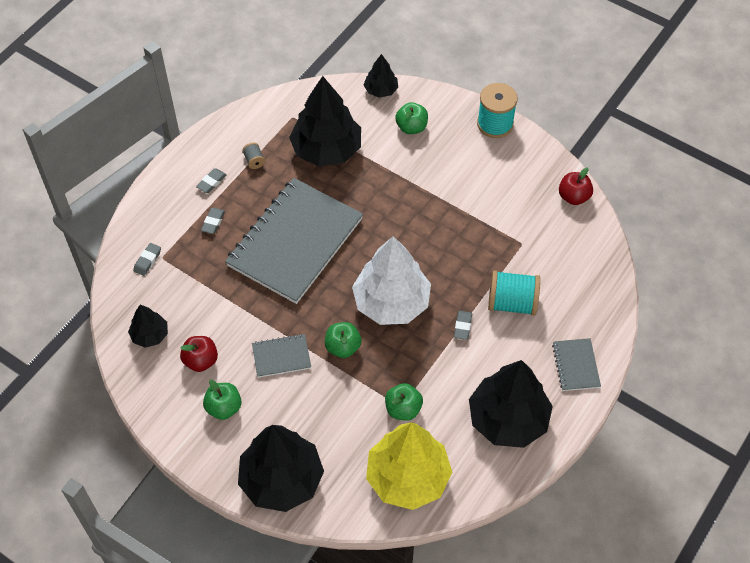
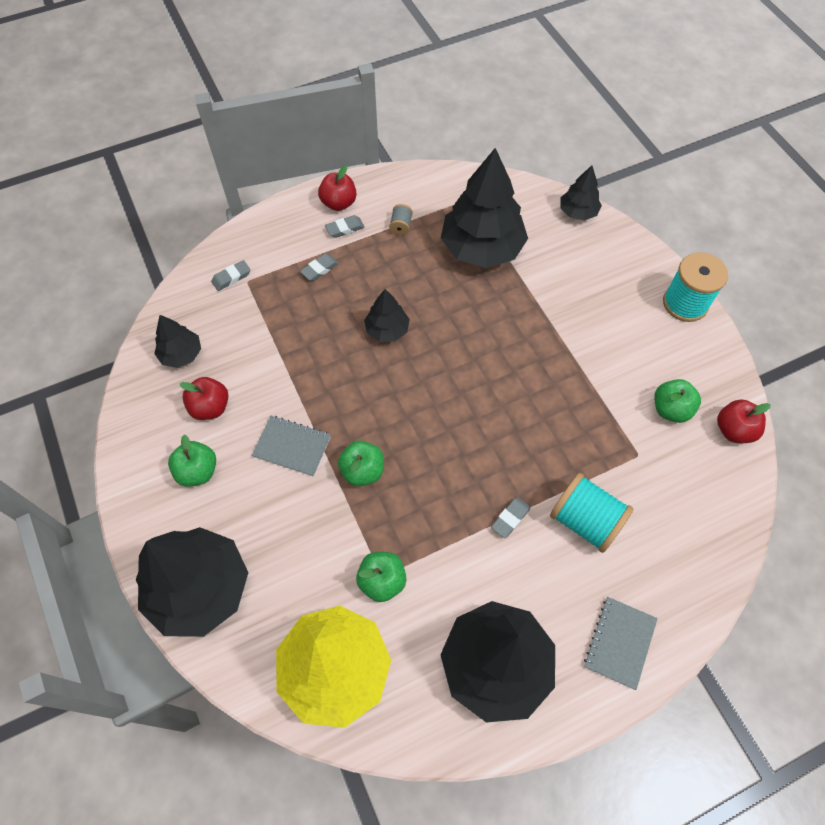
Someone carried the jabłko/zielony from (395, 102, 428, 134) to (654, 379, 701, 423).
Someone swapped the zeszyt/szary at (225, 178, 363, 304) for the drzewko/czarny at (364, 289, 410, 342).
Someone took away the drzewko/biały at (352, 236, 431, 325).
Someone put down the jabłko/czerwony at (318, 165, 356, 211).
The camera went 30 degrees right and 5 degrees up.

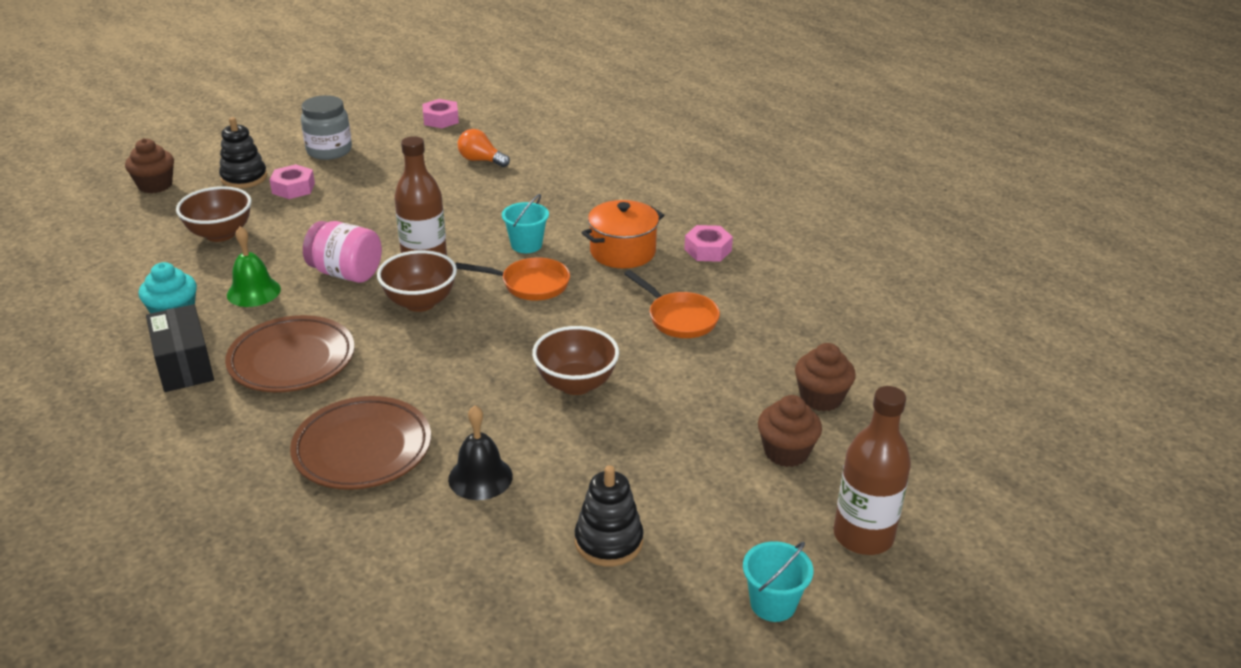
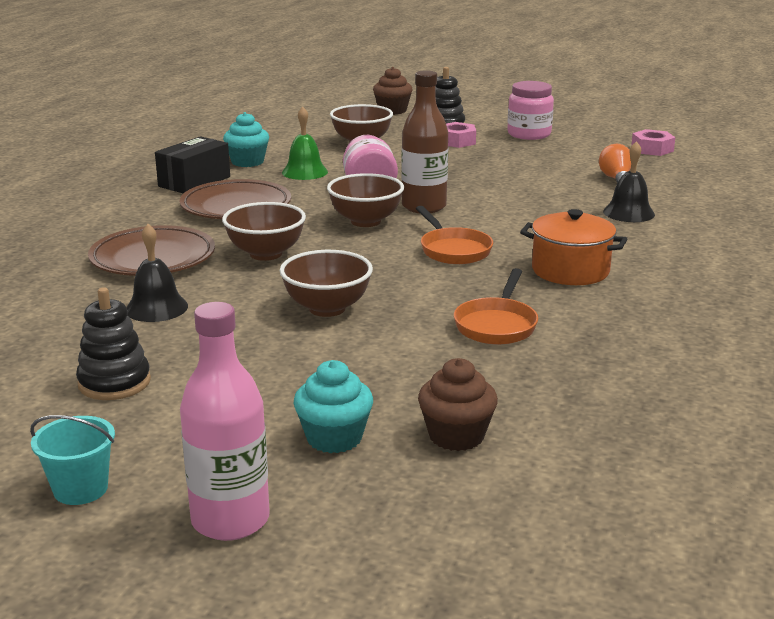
Someone repainted the słoik/szary at (301, 95, 352, 160), which became the słoik/różowy at (507, 81, 554, 140).
Someone took away the wiadro/turkusowy at (502, 194, 549, 253).
Someone took away the nakrętka/różowy at (684, 225, 733, 262).
Someone repainted the butelka/brązowy at (833, 386, 911, 555), which became the butelka/różowy at (180, 302, 270, 541).
Someone repainted the muffinka/brązowy at (758, 395, 822, 467), which became the muffinka/turkusowy at (293, 360, 373, 453).
Someone put down the dzwonek/czarny at (603, 141, 655, 222).
Someone put down the miska/brązowy at (222, 202, 306, 261).
The camera went 60 degrees right and 10 degrees down.

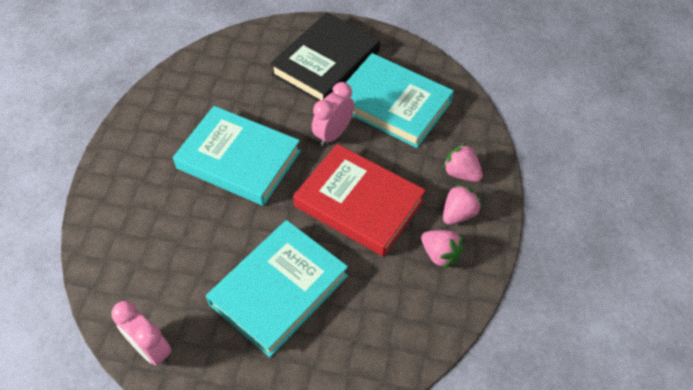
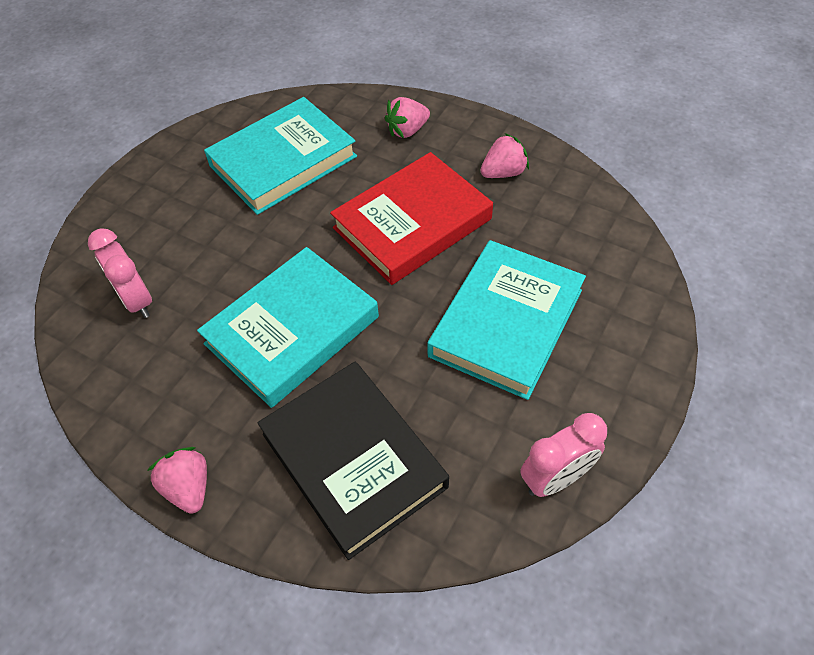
Someone carried the książka/czarny from (270, 12, 380, 101) to (258, 362, 449, 560).
Someone carried the budzik/różowy from (312, 82, 354, 146) to (88, 228, 152, 318).
Someone carried the truskawka/różowy from (443, 184, 482, 225) to (147, 447, 207, 514).
Someone rotated the książka/turkusowy at (206, 220, 348, 357) by 60 degrees clockwise.
The camera went 70 degrees left and 0 degrees up.

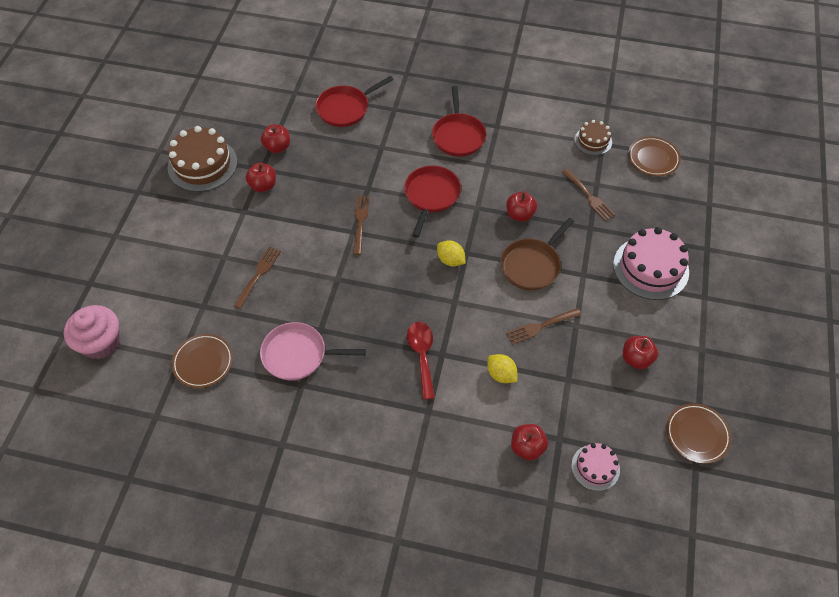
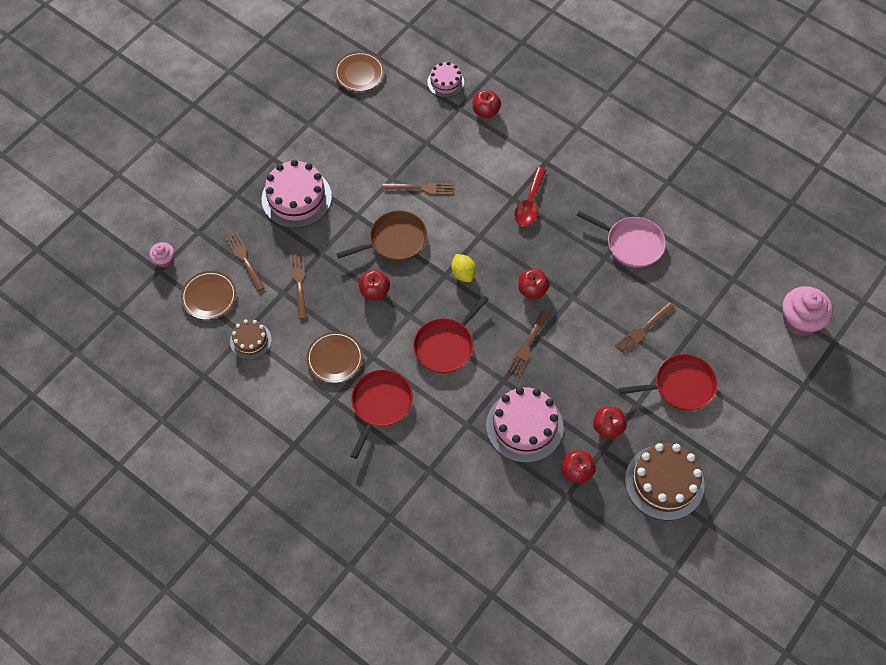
Someone carried the patelnia/czerwony from (315, 76, 393, 127) to (619, 354, 718, 411).
Someone carried the talerz/brązowy from (172, 334, 233, 388) to (306, 332, 363, 383).
Someone carried the jabłko/czerwony from (623, 336, 658, 369) to (519, 269, 550, 299).
Someone took away the cytryna/żółty at (487, 354, 517, 383).
Someone put down the widelec/brązowy at (225, 232, 265, 291).
Someone put down the muffinka/różowy at (149, 242, 174, 267).
Someone put down the tort/różowy at (486, 387, 564, 463).
The camera went 155 degrees left and 5 degrees up.

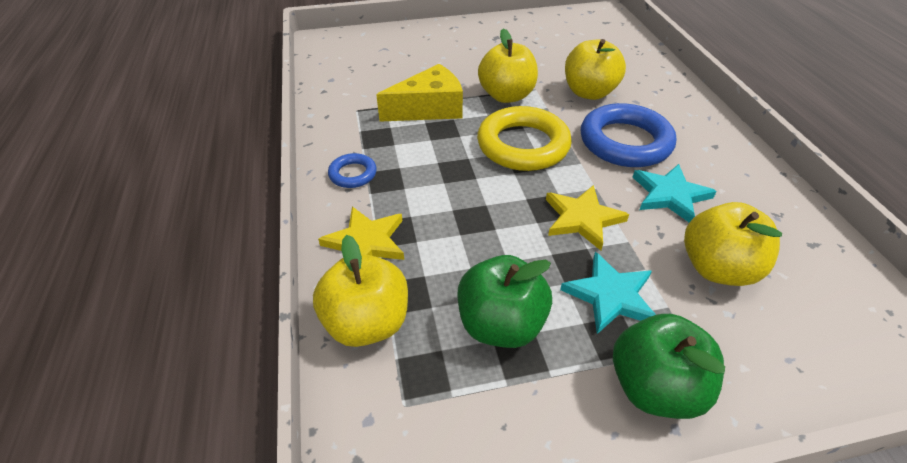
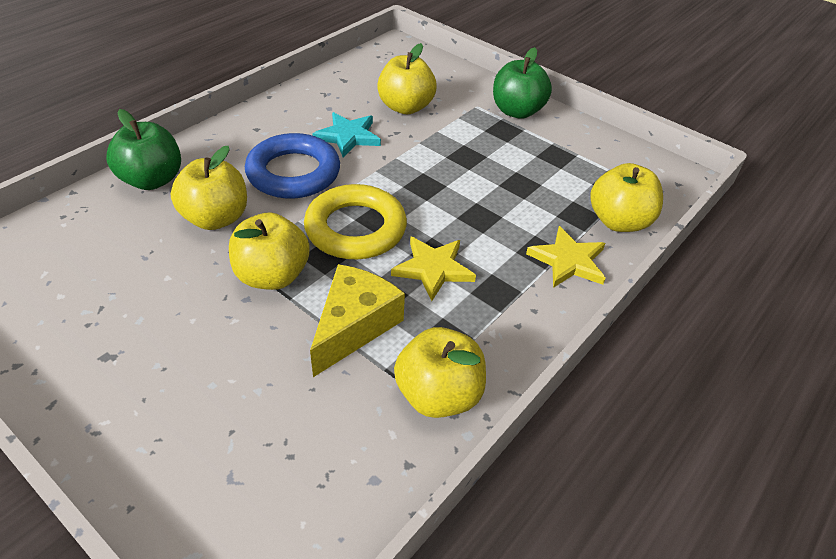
Someone rotated the ser/żółty at (376, 64, 463, 122) by 90 degrees clockwise.
Someone took away the pierścień/niebieski at (328, 153, 377, 188).
Someone carried the gwiazda/żółty from (546, 185, 629, 250) to (391, 236, 476, 301).
Someone took away the gwiazda/turkusowy at (560, 252, 656, 334).
Someone carried the jabłko/zielony from (458, 255, 552, 348) to (106, 109, 181, 190).
Someone put down the jabłko/żółty at (394, 327, 486, 418).
The camera went 130 degrees left and 0 degrees up.

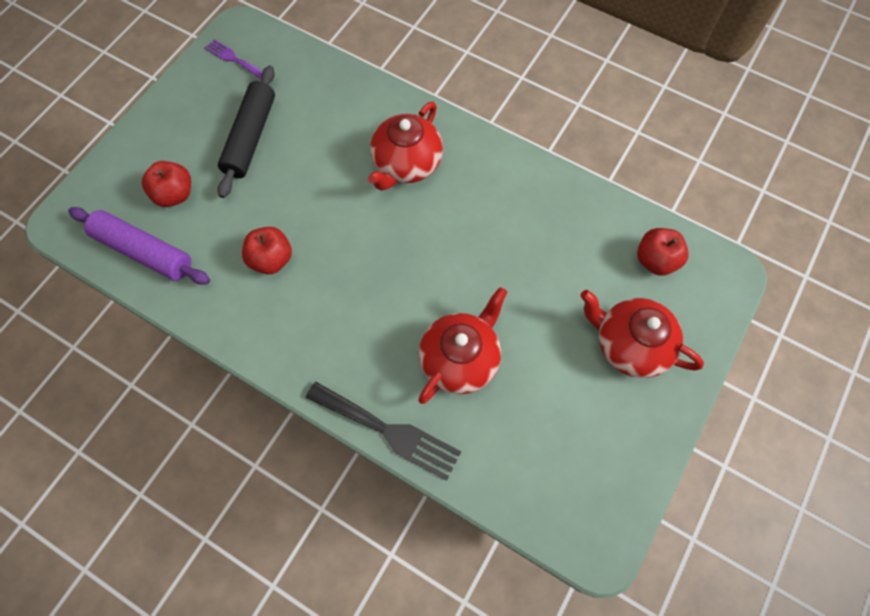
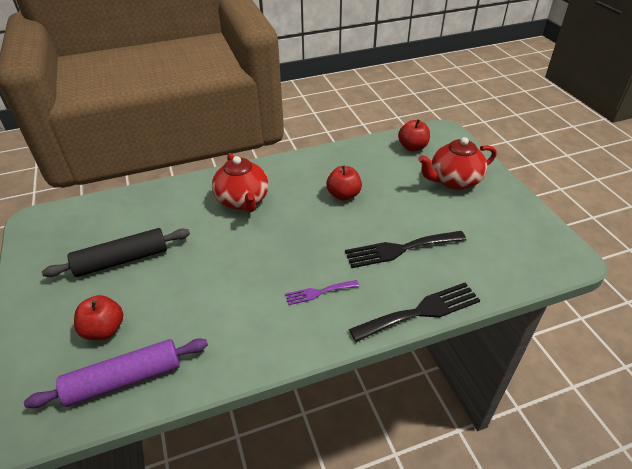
Someone carried the widelec/fioletowy from (205, 39, 263, 79) to (285, 280, 359, 305).
Someone rotated the wałek do ciasta/czarny at (218, 66, 275, 198) by 75 degrees counterclockwise.
Someone carried the jabłko/czerwony from (242, 227, 292, 274) to (326, 165, 362, 201).
Someone swapped the imbryk/czerwony at (418, 287, 507, 404) for the widelec/czarny at (345, 231, 466, 268).
The camera went 50 degrees left and 25 degrees down.

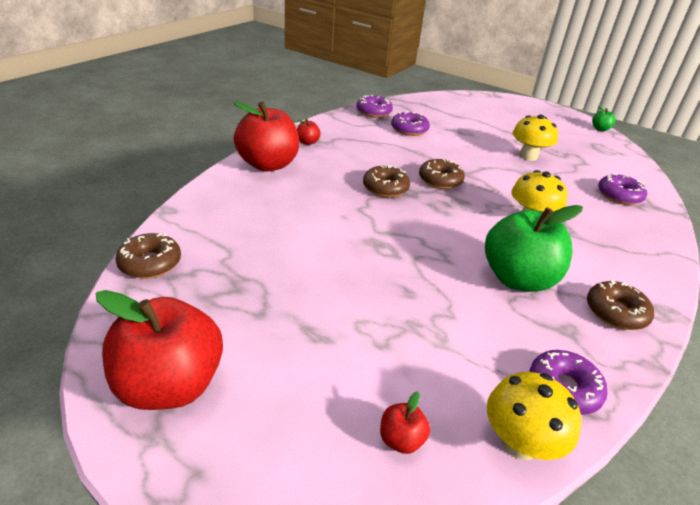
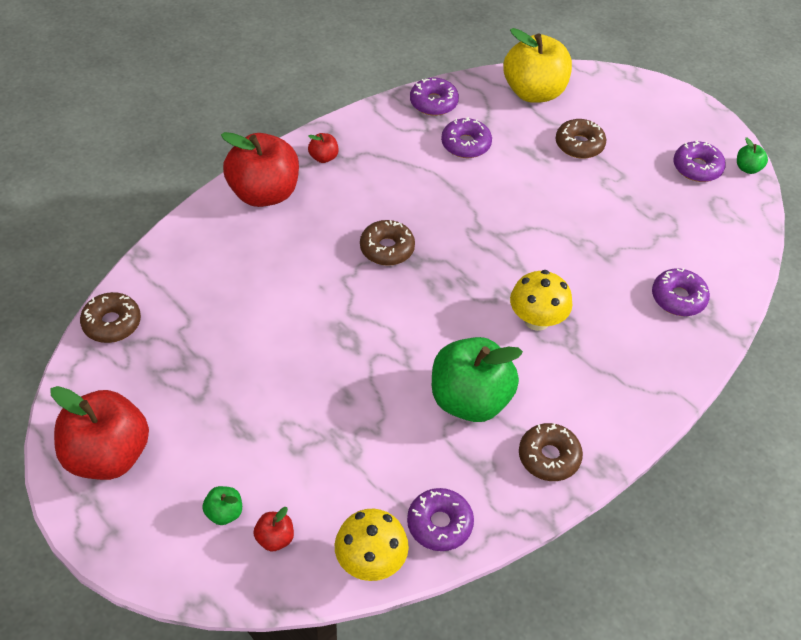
Someone took away the grzyb/żółty at (513, 115, 558, 161).
Someone carried the donut/brązowy from (419, 159, 465, 189) to (556, 119, 606, 159).
Someone put down the jabłko/żółty at (503, 28, 572, 103).
Someone put down the donut/fioletowy at (673, 140, 726, 182).
Someone put down the jabłko/zielony at (202, 486, 242, 525).
The camera went 15 degrees right and 15 degrees up.

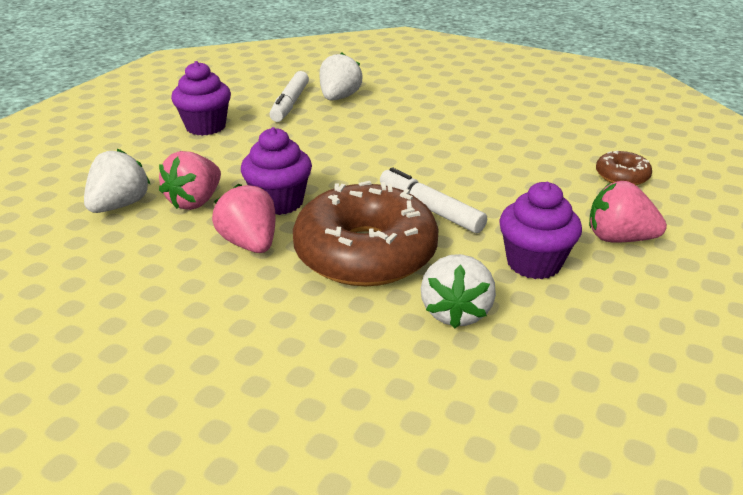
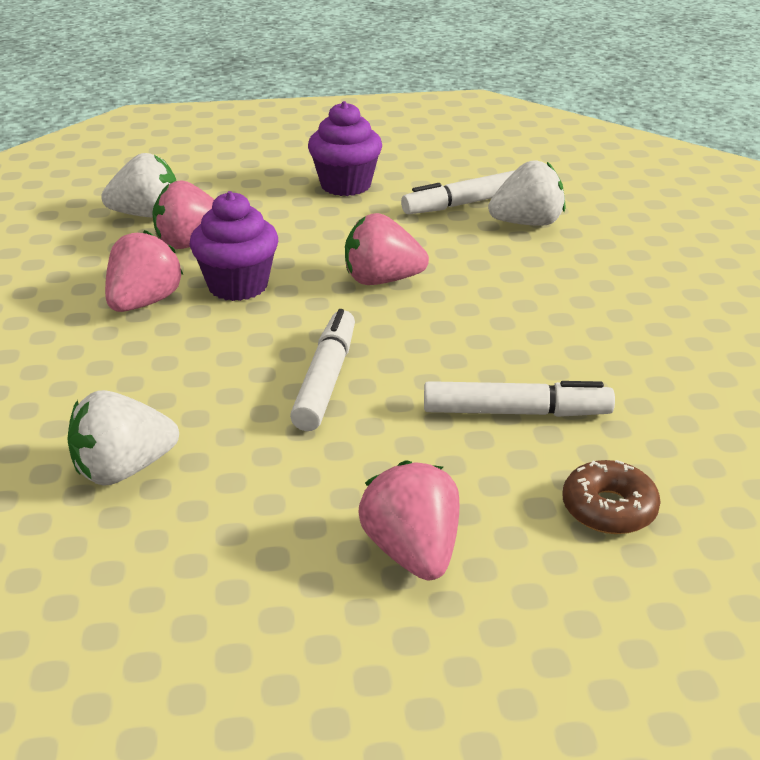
Someone took away the donut/brązowy at (293, 181, 439, 286).
Someone took away the muffinka/fioletowy at (499, 182, 582, 279).
Someone put down the truskawka/różowy at (345, 213, 429, 285).
Someone put down the flamaster/biały at (424, 381, 615, 417).
The camera went 55 degrees right and 0 degrees up.

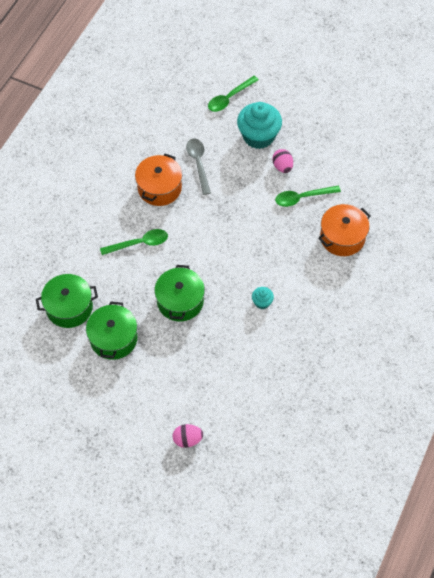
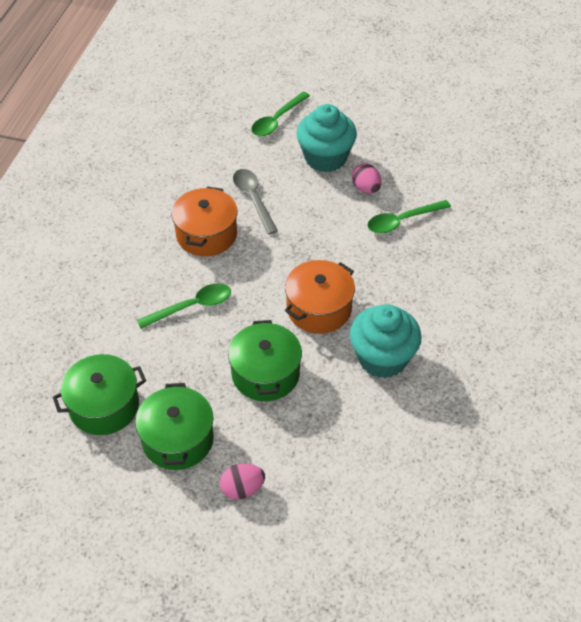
Someone carried the garnek/pomarańczowy from (318, 204, 371, 256) to (285, 260, 355, 334).
Someone scaled the muffinka/turkusowy at (252, 287, 274, 309) by 2.19.
Someone carried the jajko/różowy from (173, 424, 203, 448) to (220, 463, 265, 499).
The camera went 10 degrees left and 10 degrees down.

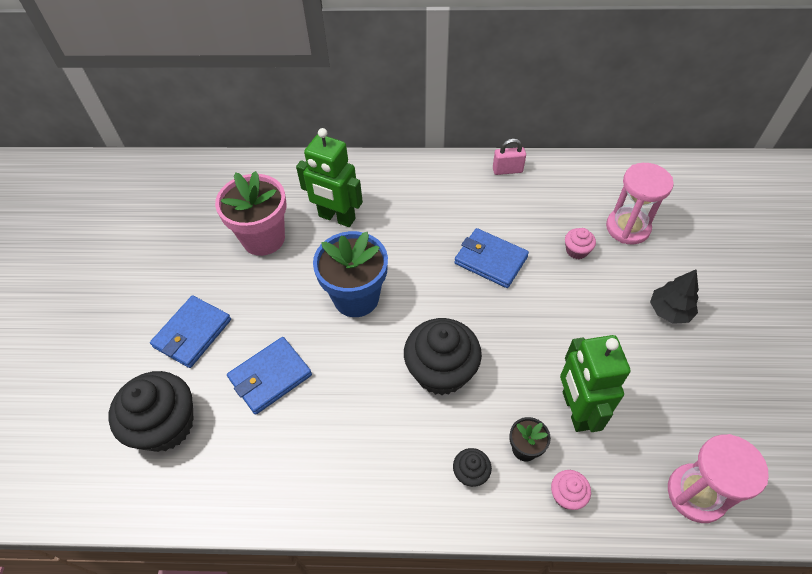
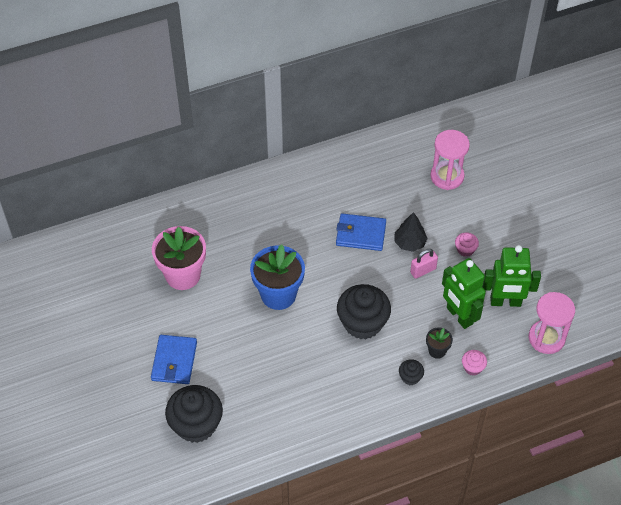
Someone carried the robot/zielony from (296, 128, 363, 227) to (483, 245, 541, 307).
Someone carried the kłódka/różowy from (493, 139, 526, 175) to (410, 249, 438, 279).
Someone carried the muffinka/różowy from (565, 228, 596, 259) to (455, 232, 479, 257).
Someone carried the drzewko/czarny from (650, 269, 699, 324) to (394, 212, 428, 252).
Someone took away the portfel/niebieski at (227, 337, 312, 415).
The camera went 25 degrees left and 0 degrees up.

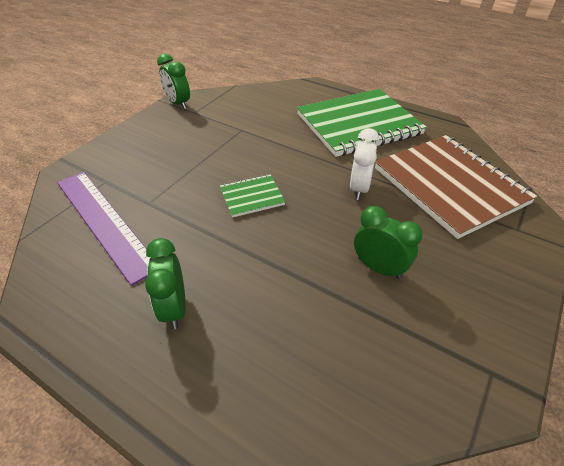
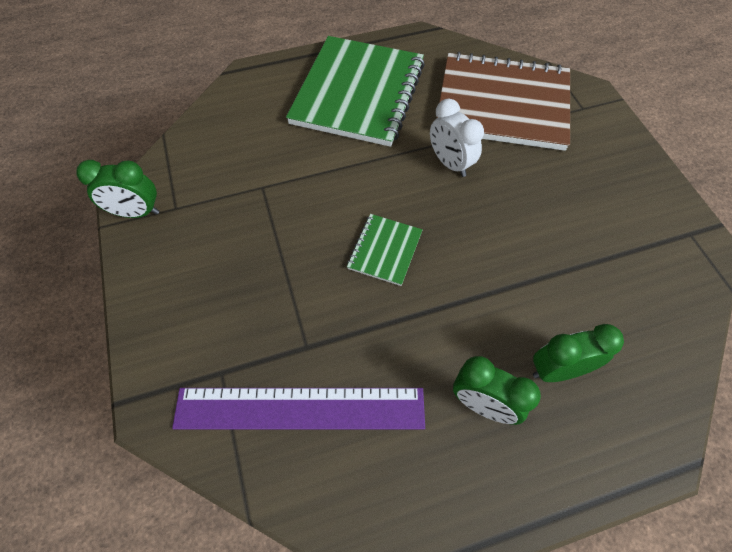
Someone carried the budzik/zielony from (354, 206, 423, 279) to (533, 324, 624, 382).
The camera went 50 degrees left and 15 degrees up.

